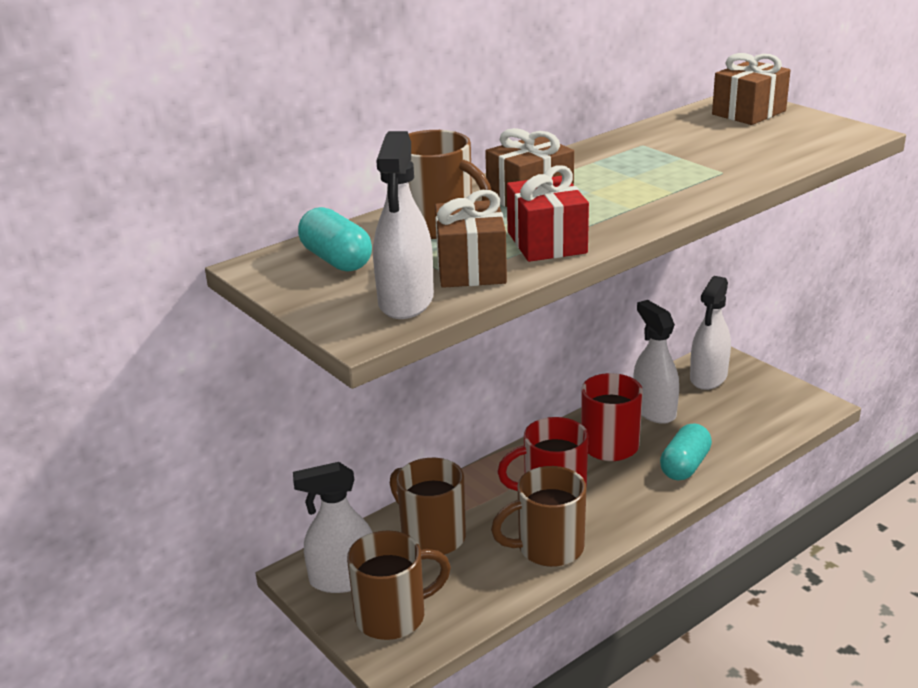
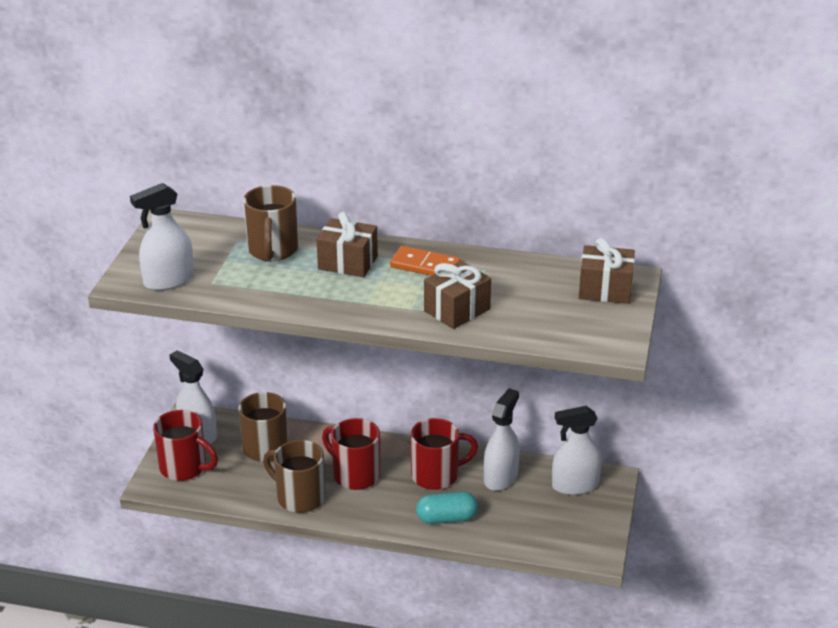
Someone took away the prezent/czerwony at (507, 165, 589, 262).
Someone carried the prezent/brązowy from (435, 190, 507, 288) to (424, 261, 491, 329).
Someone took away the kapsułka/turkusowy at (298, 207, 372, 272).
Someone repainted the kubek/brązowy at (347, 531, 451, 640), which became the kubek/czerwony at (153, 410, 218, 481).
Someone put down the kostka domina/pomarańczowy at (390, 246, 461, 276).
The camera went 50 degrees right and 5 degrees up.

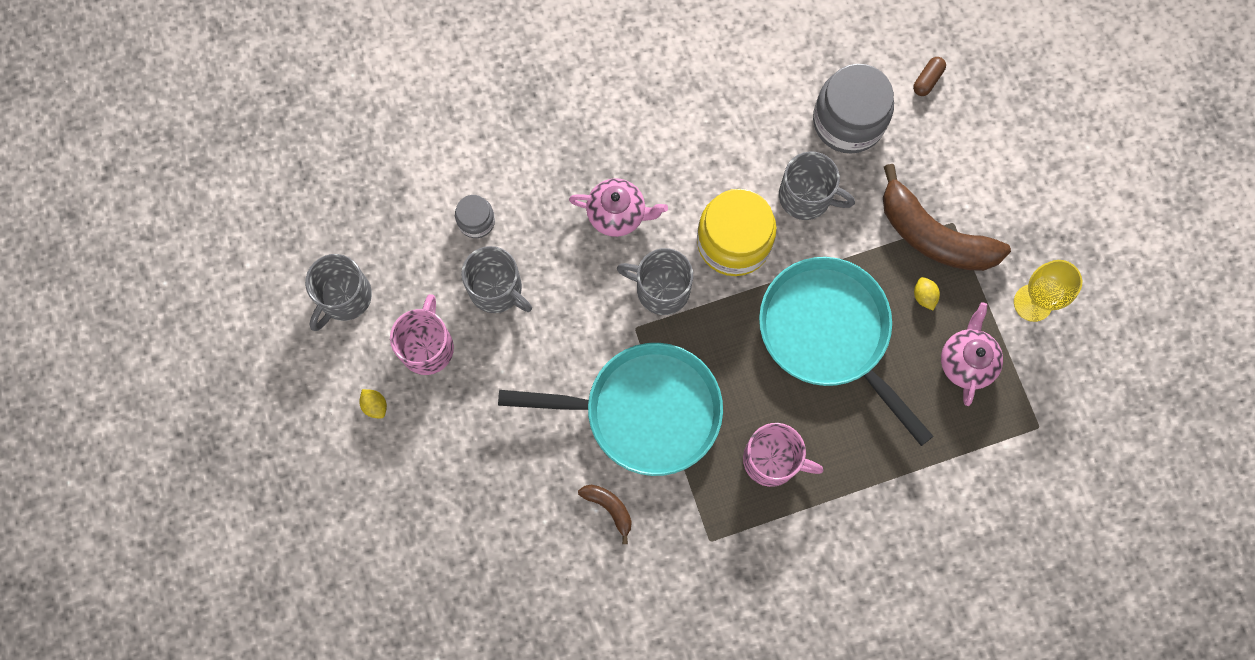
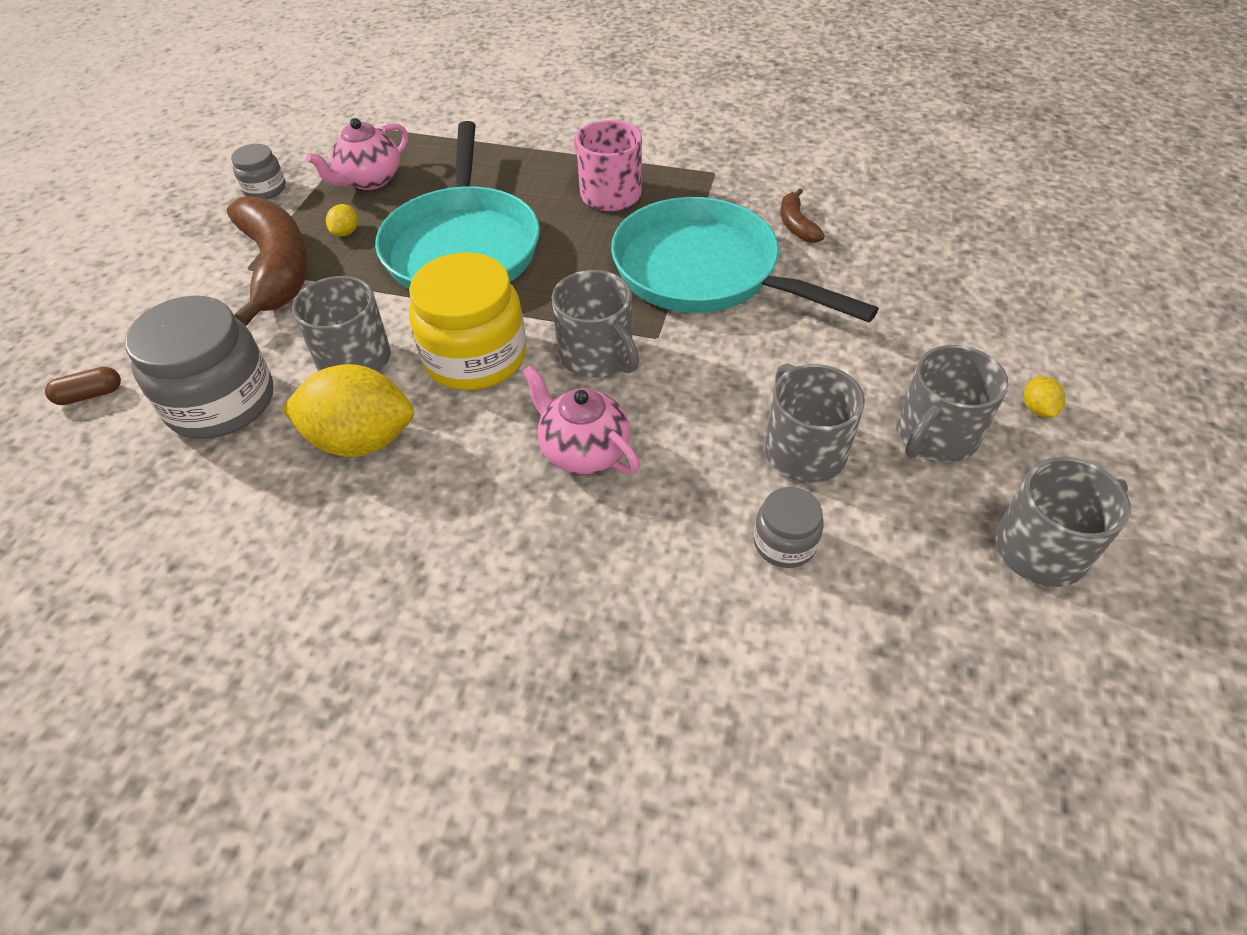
Someone swapped the kielich/żółty at (1014, 260, 1082, 322) for the słoik/szary at (231, 144, 286, 199).
Someone repainted the kubek/różowy at (390, 294, 454, 375), which became the kubek/szary at (898, 345, 1009, 462).
Someone put down the cytryna/żółty at (282, 364, 414, 457).
The camera went 145 degrees left and 25 degrees down.

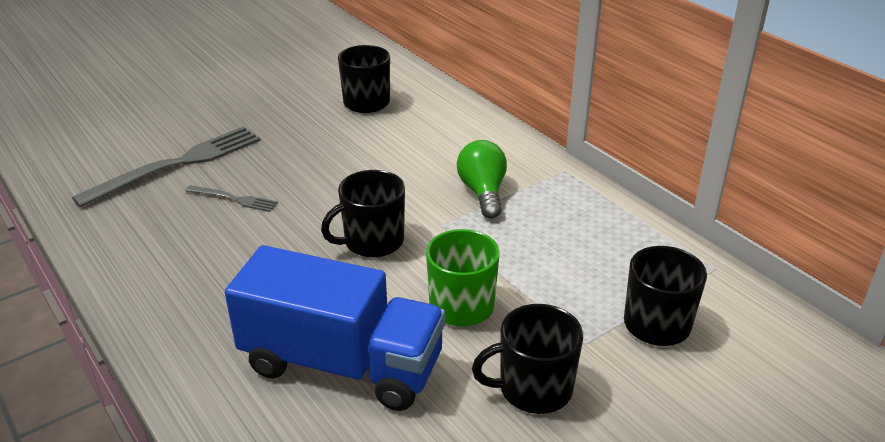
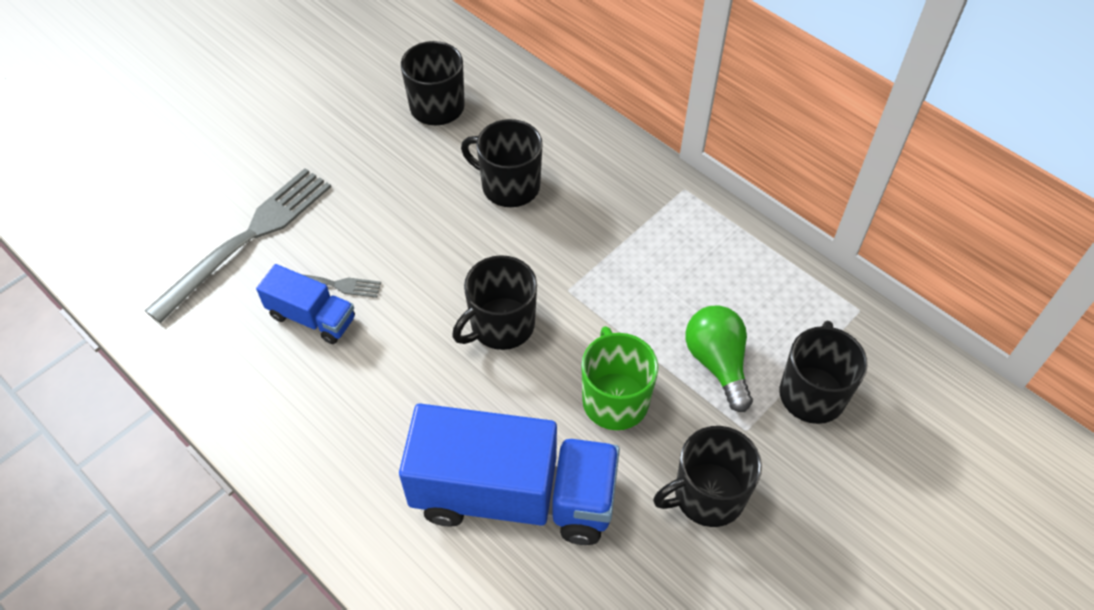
Someone carried the żarówka/zielony from (457, 140, 507, 218) to (685, 306, 753, 412).
Someone put down the kubek/czarny at (461, 119, 543, 207).
Someone put down the ciężarówka/niebieski at (256, 264, 355, 344).
The camera went 10 degrees left and 20 degrees up.

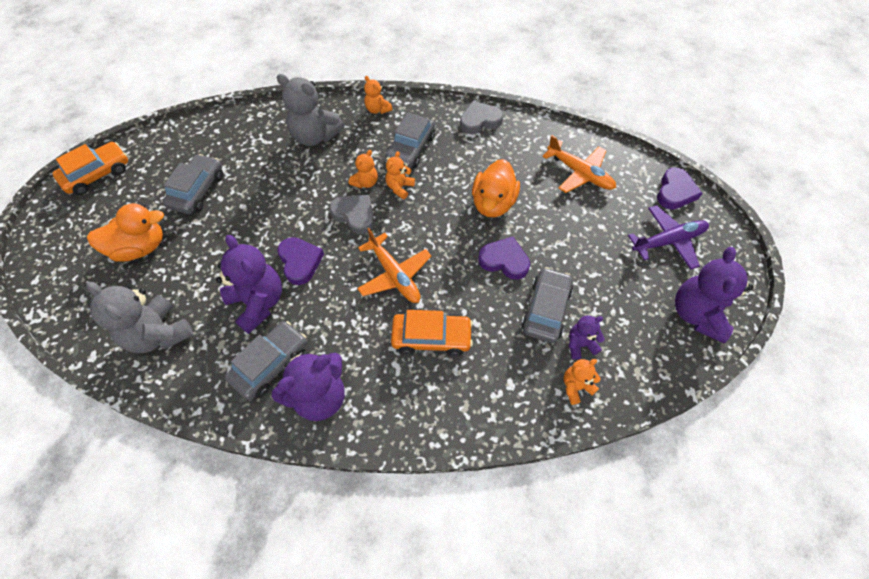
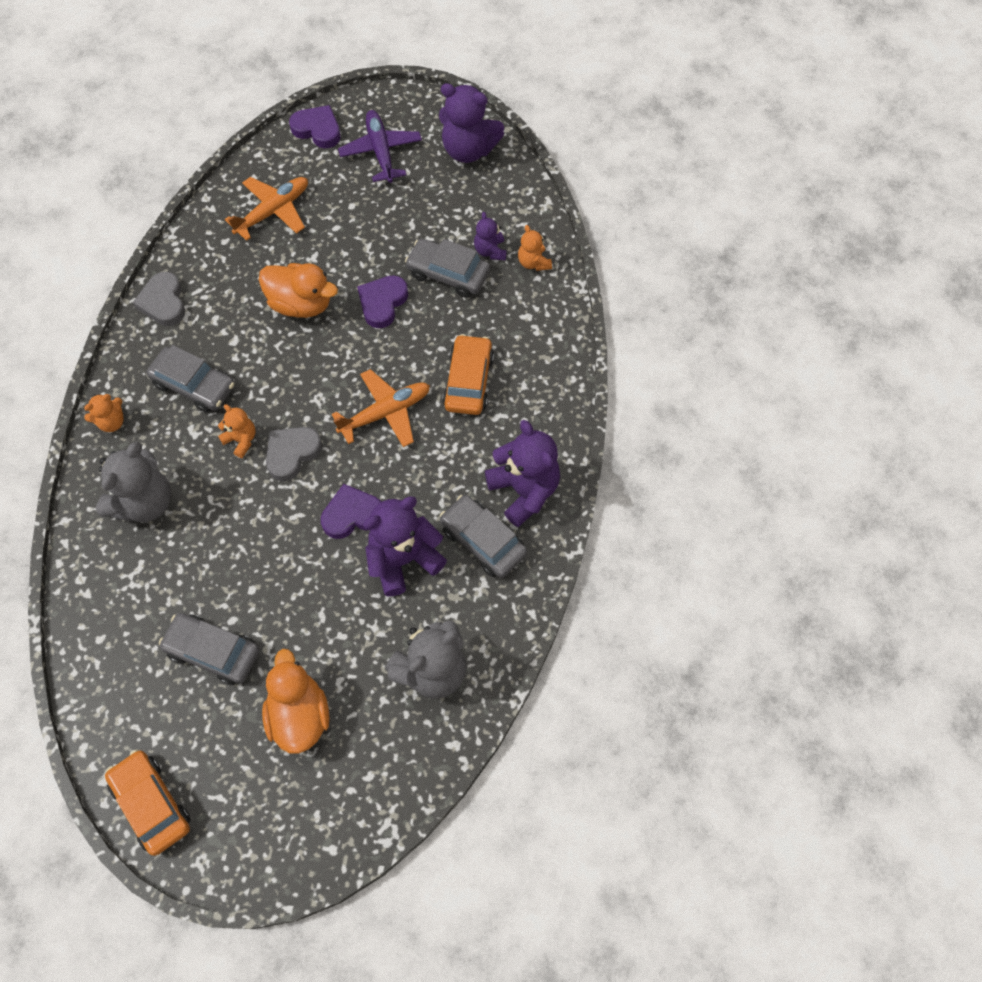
Someone took away the miś/pomarańczowy at (385, 151, 415, 199).
The camera went 85 degrees left and 5 degrees up.

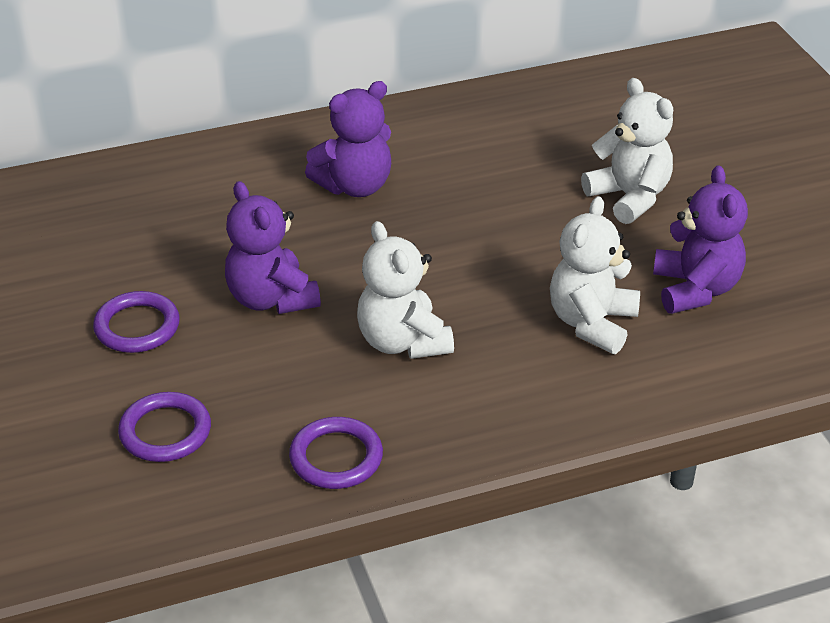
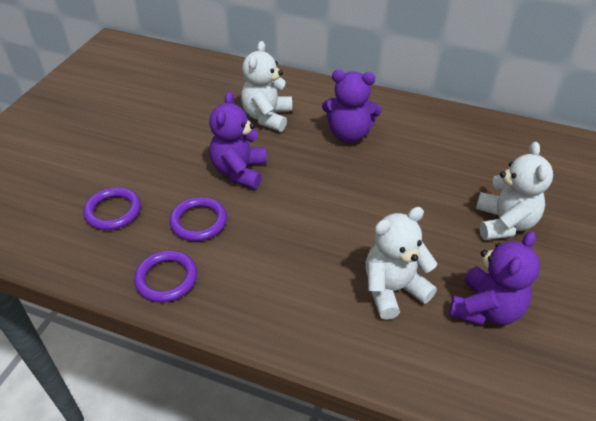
Someone carried the miś/biały from (357, 221, 454, 359) to (241, 41, 292, 132).
Someone carried the pierścień/fioletowy from (93, 291, 180, 353) to (170, 197, 227, 241).
The camera went 40 degrees right and 5 degrees up.

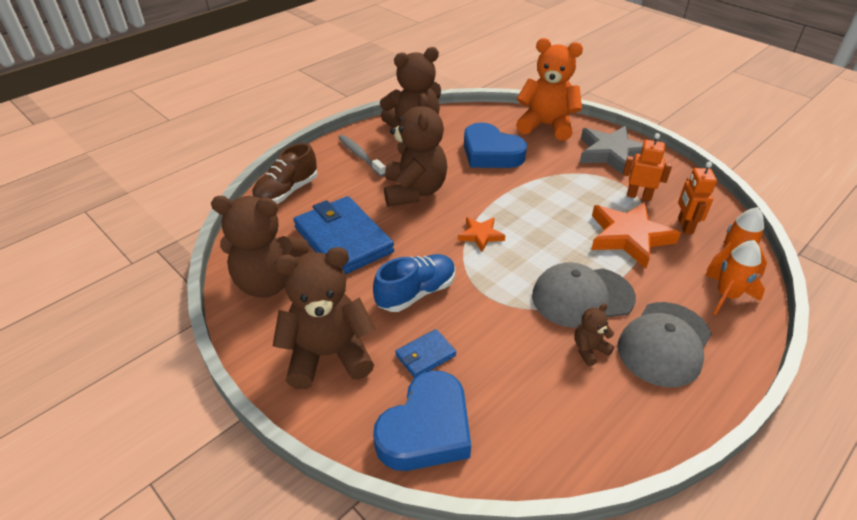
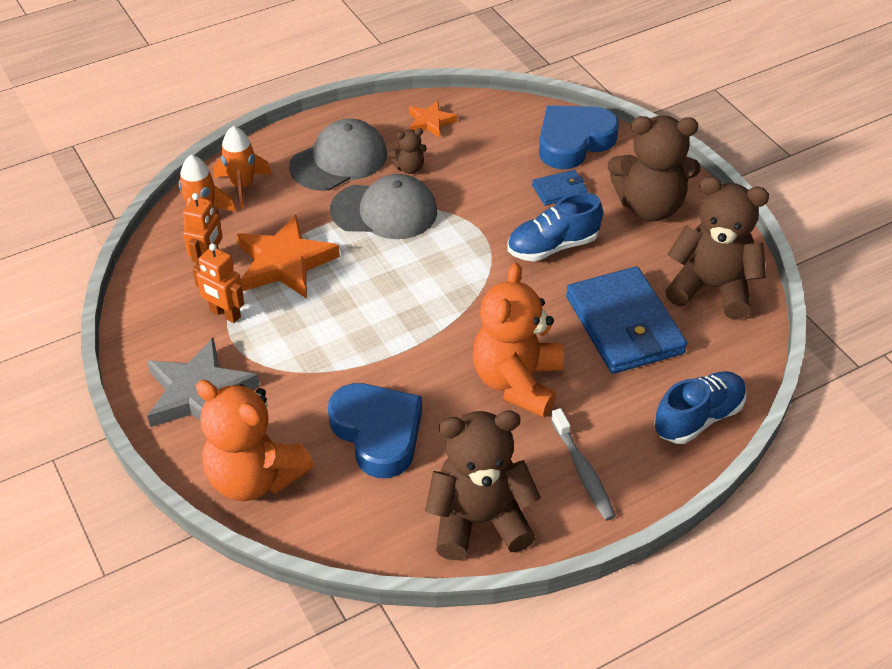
Someone repainted the miś/brązowy at (384, 93, 447, 207), which became the miś/pomarańczowy at (473, 263, 564, 418).
Someone repainted the but/brązowy at (252, 143, 317, 204), which became the but/niebieski at (654, 371, 746, 444).
Someone carried the gwiazda/pomarańczowy from (458, 217, 506, 252) to (409, 100, 457, 138).
The camera went 165 degrees left and 5 degrees up.

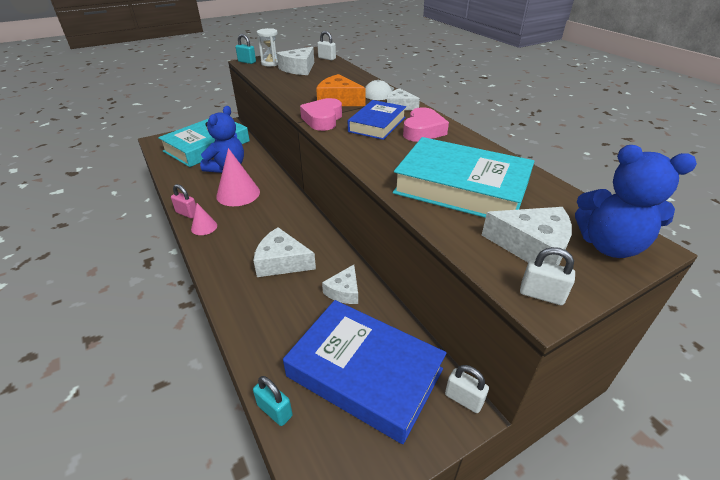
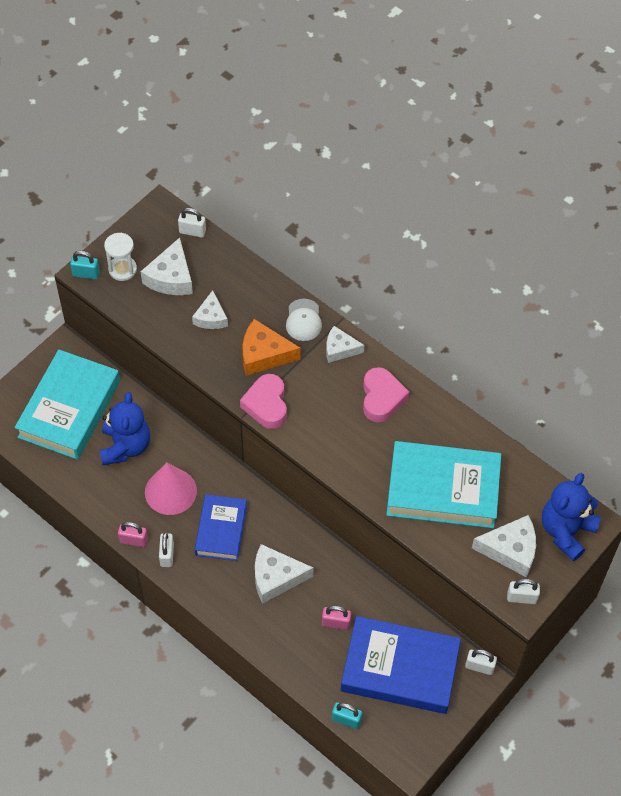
Someone carried the książka/niebieski from (348, 100, 406, 140) to (195, 494, 247, 561).
Someone rotated the miś/niebieski at (575, 145, 697, 258) by 120 degrees clockwise.
Someone swapped the stożek/różowy at (191, 203, 217, 235) for the kłódka/biały at (159, 532, 174, 567).
Someone carried the ser/biały from (322, 265, 358, 304) to (192, 290, 228, 329).
Someone put down the kłódka/różowy at (322, 606, 351, 630).
The camera went 20 degrees left and 20 degrees up.

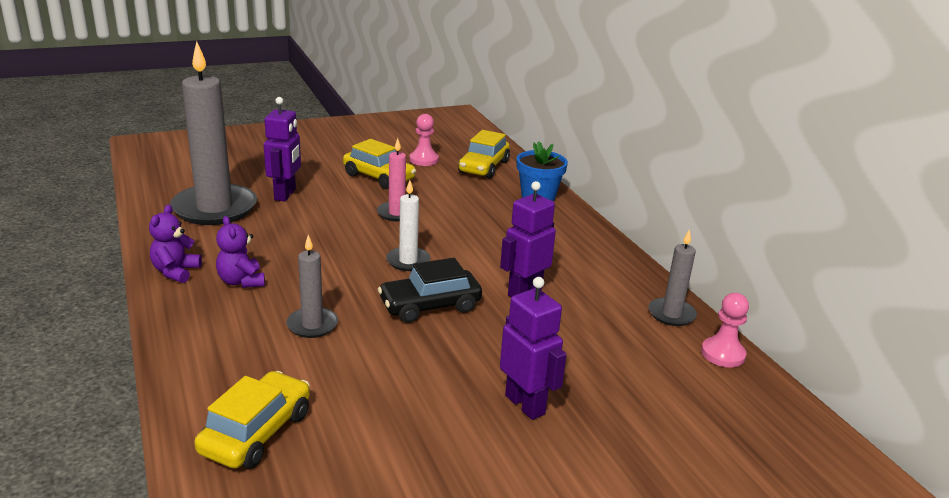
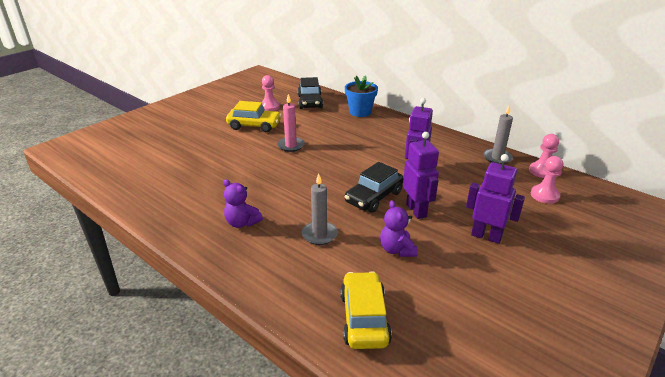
Someone took away the świeca/szary at (170, 41, 257, 225).
Someone carried the robot/fioletowy from (264, 97, 301, 201) to (403, 132, 439, 219).
Someone repainted the samochód/żółty at (458, 130, 510, 179), which became the samochód/czarny at (298, 77, 323, 109).
Someone took away the świeca/biały at (386, 180, 431, 271).
Someone carried the miś/fioletowy from (149, 205, 202, 283) to (380, 200, 418, 257).
Someone put down the pionek/różowy at (531, 156, 563, 204).
The camera went 25 degrees left and 5 degrees up.

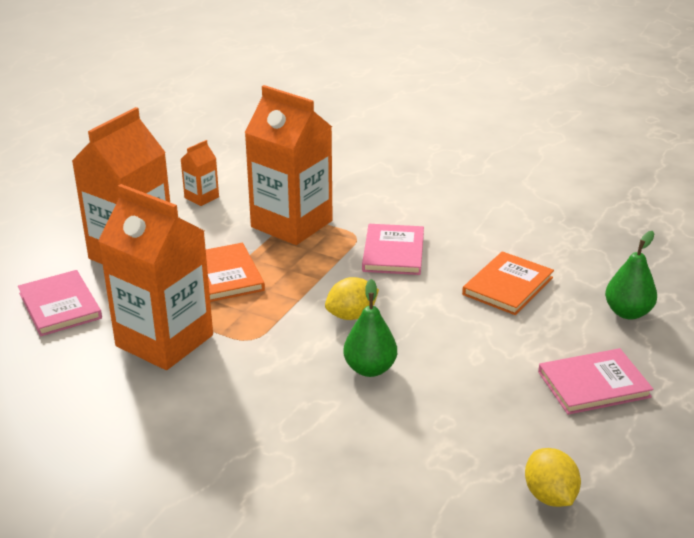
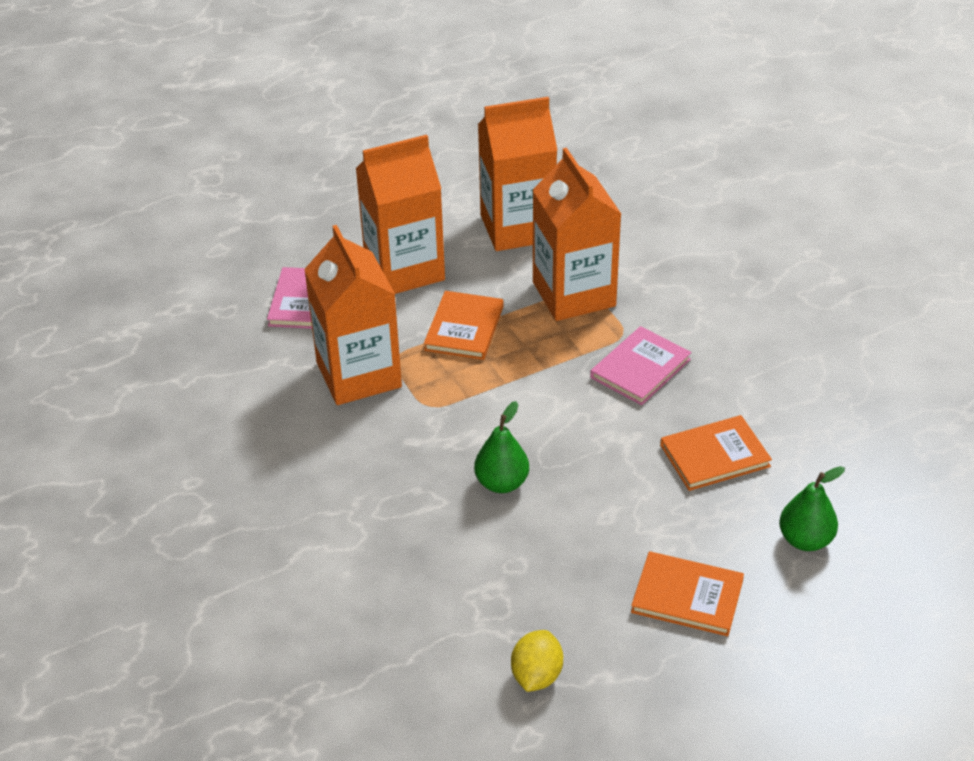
Someone scaled the karton mleka/pomarańczowy at (181, 140, 219, 206) by 2.28.
Someone took away the cytryna/żółty at (325, 277, 379, 320).
Someone repainted the książka/różowy at (538, 348, 654, 415), which became the książka/pomarańczowy at (631, 551, 744, 636).
The camera went 35 degrees right and 10 degrees up.

